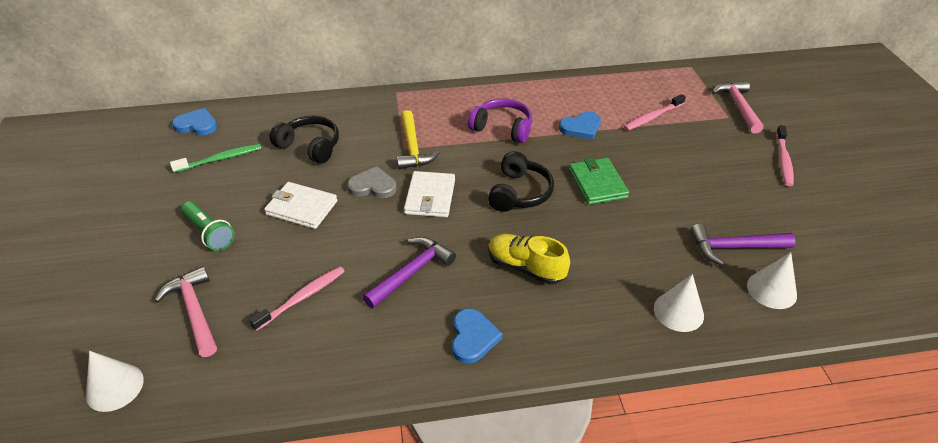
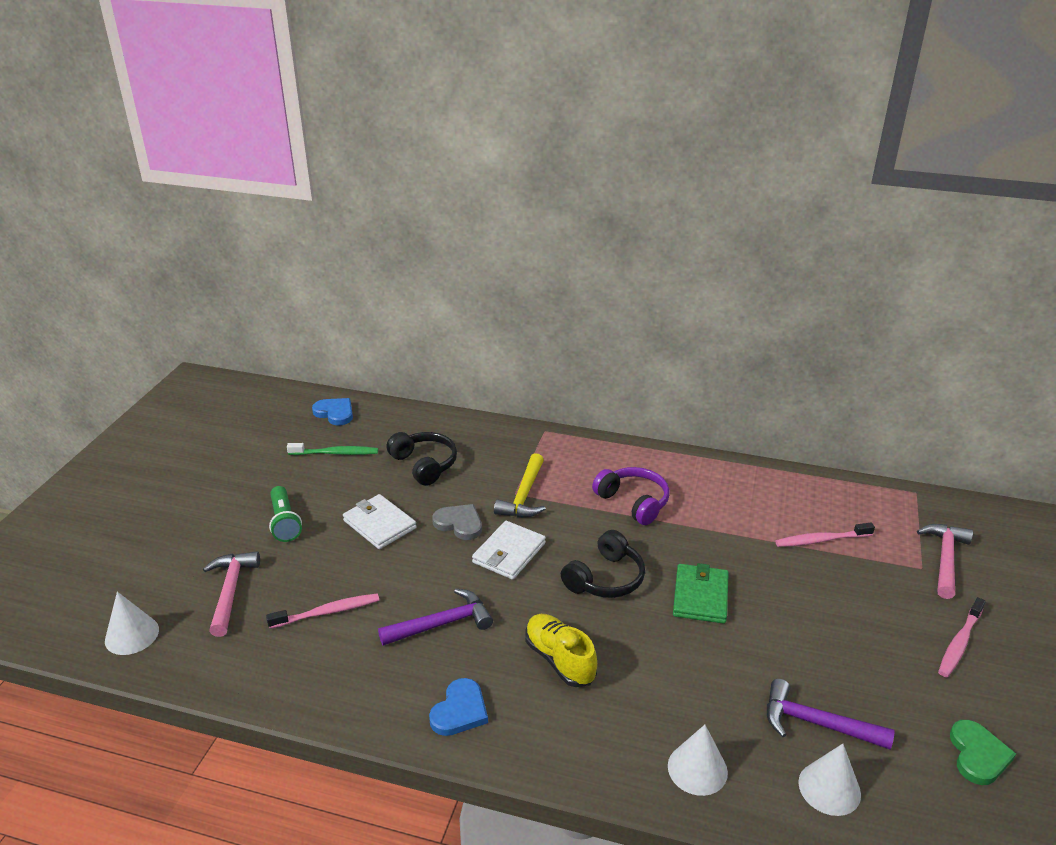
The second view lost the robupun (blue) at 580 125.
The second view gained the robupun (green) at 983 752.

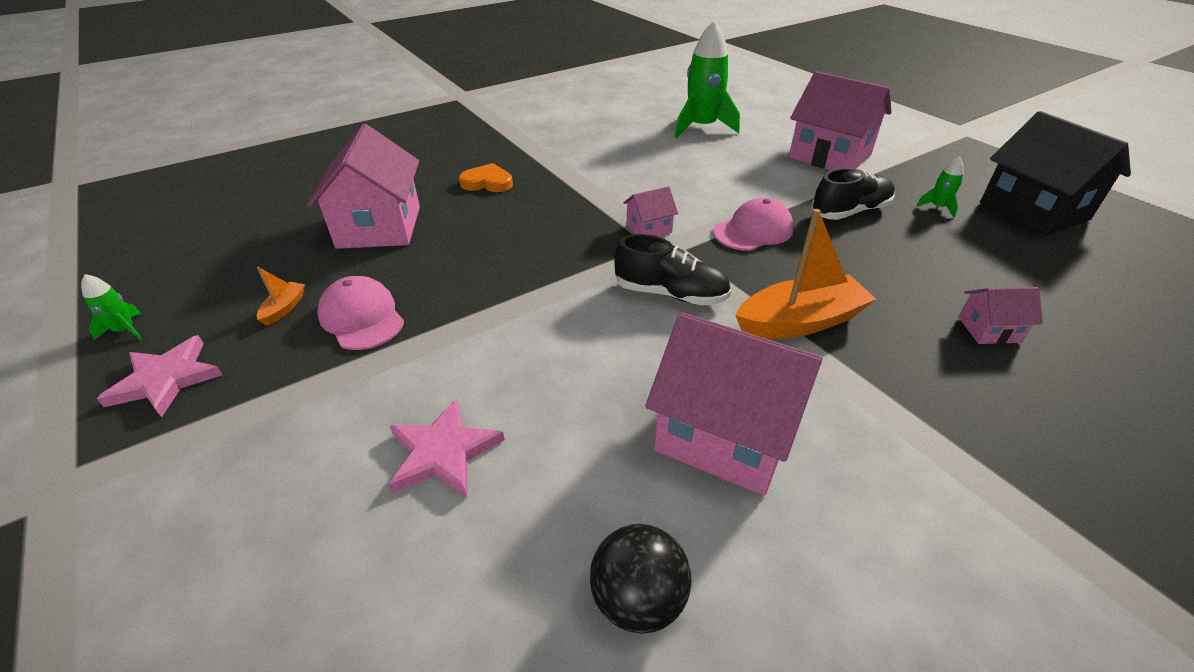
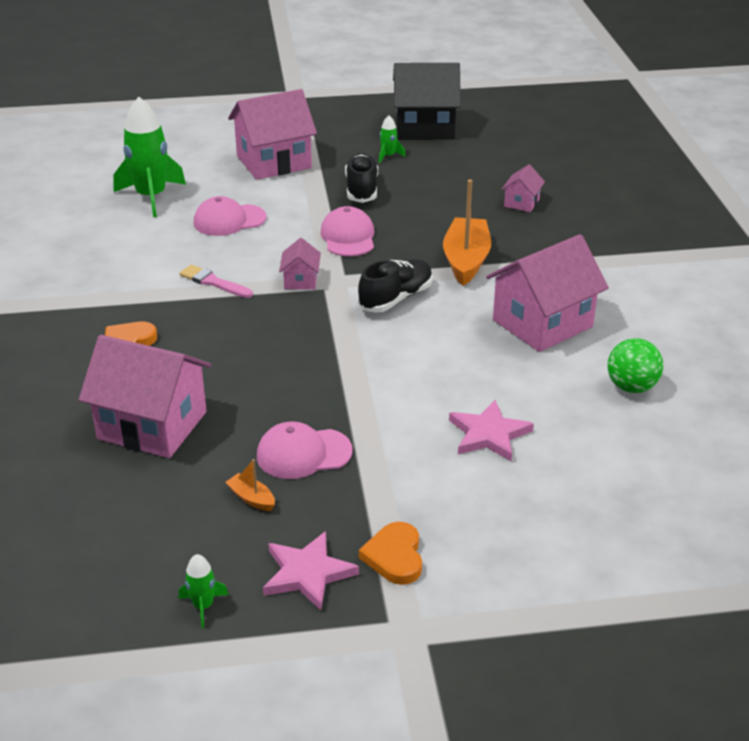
The second view gained the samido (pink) at 216 281.
The second view gained the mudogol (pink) at 230 216.
The second view gained the robupun (orange) at 390 553.
What was the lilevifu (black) at 641 579 turned into the lilevifu (green) at 635 365.

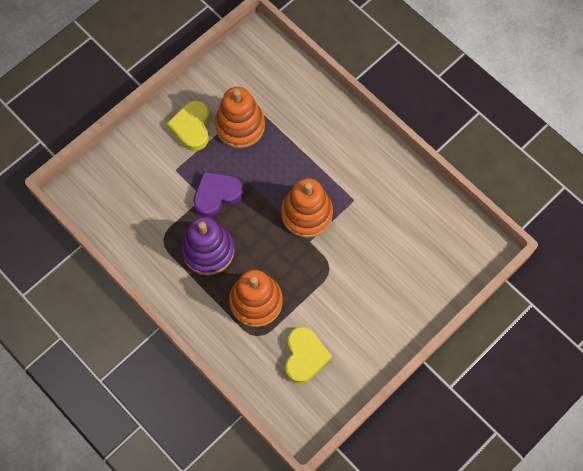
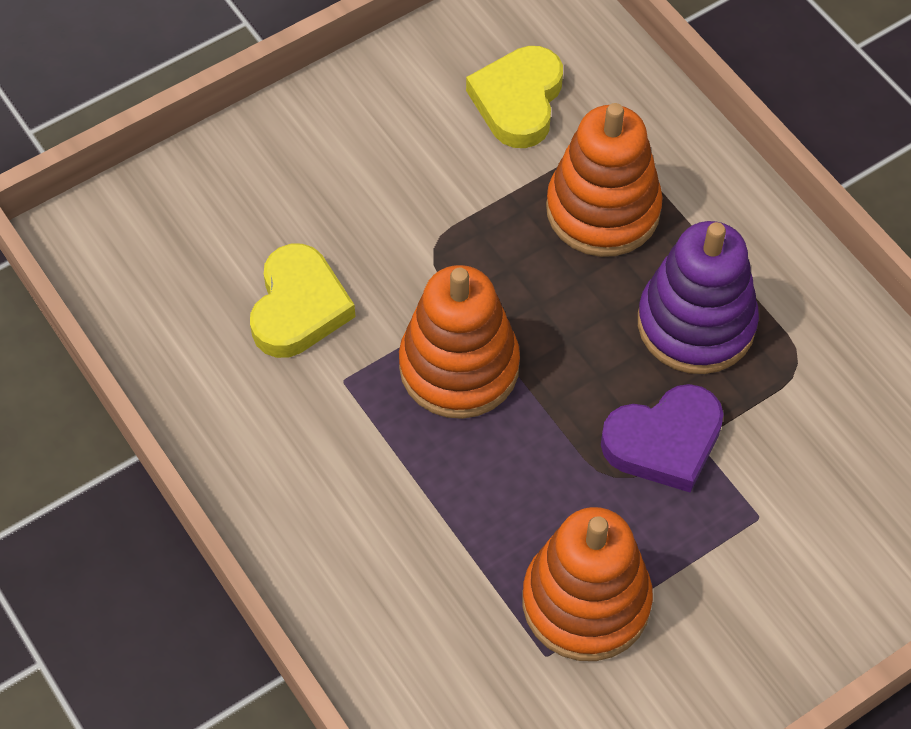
The robupun (yellow) ended up elsewhere, having gone from 188 125 to 303 301.

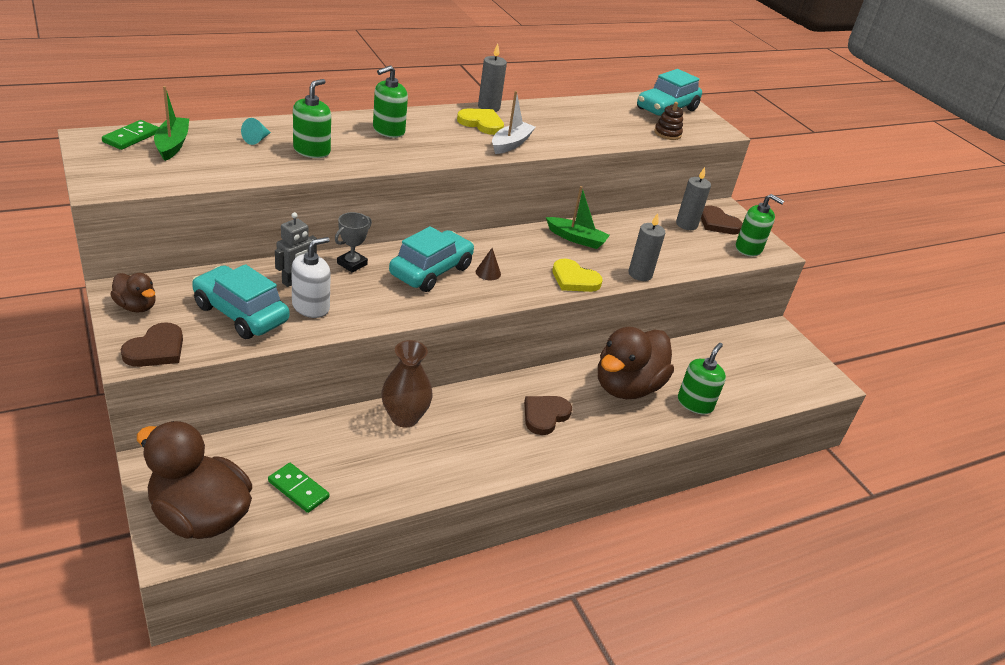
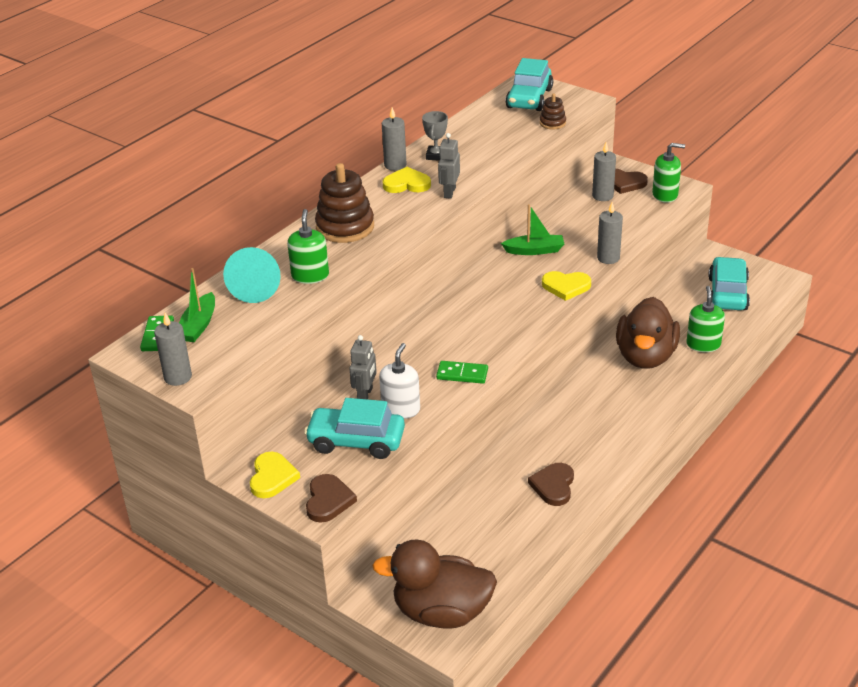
The second view lost the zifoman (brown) at 407 384.
The second view lost the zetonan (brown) at 488 264.
The second view gained the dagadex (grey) at 173 349.
The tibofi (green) ended up elsewhere, having gone from 299 488 to 462 372.
The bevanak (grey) ended up elsewhere, having gone from 353 242 to 435 136.
The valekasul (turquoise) ended up elsewhere, having gone from 431 259 to 729 283.
The robupun (brown) ended up elsewhere, having gone from 548 415 to 551 484.
Where the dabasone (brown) stood at 133 293, the robupun (yellow) came to stand at 275 475.
Where the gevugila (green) stood at 390 101, the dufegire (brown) came to stand at 344 203.
Where the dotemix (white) stood at 514 122, the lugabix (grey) came to stand at 449 166.
The dotemix (green) at 171 123 ended up facing another way, 135 degrees counterclockwise from before.
The size of the zetonan (turquoise) at 256 131 changed by a factor of 2.20.

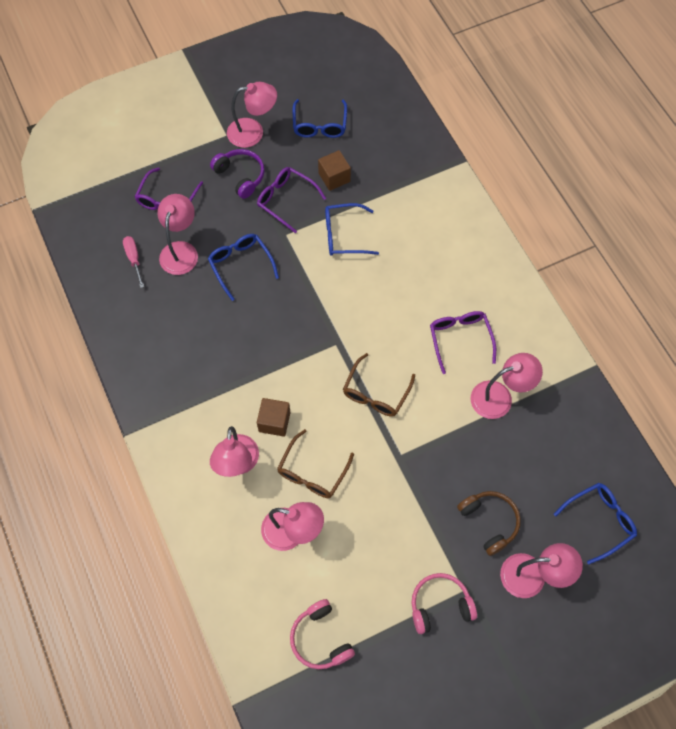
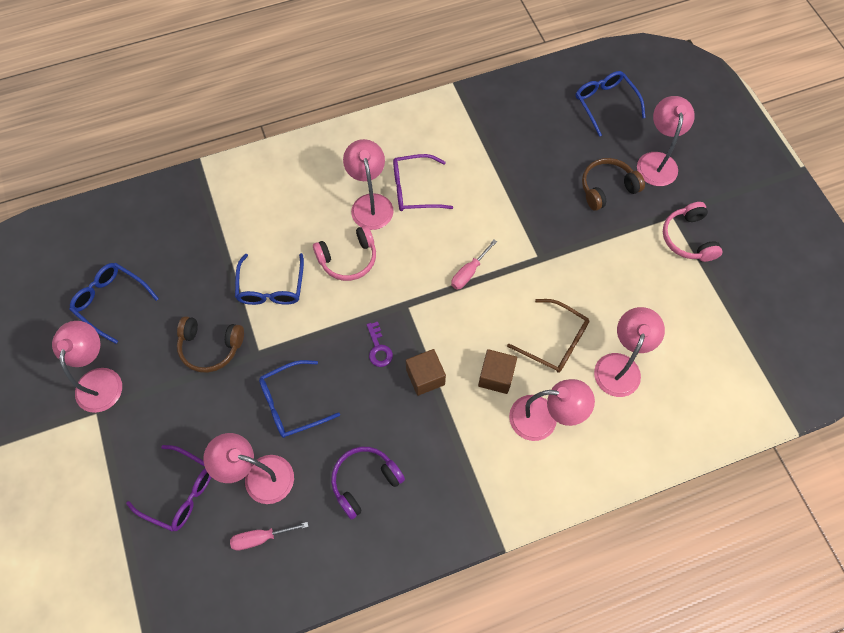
The second view gained the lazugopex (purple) at 380 344.
The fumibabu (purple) ended up elsewhere, having gone from 237 174 to 368 483.
The fumibabu (pink) ended up elsewhere, having gone from 322 634 to 344 253.
The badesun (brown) ended up elsewhere, having gone from 334 170 to 426 372.
The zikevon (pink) ended up elsewhere, having gone from 507 386 to 368 184.
Where the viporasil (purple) stood at 291 200, the fumibabu (brown) came to stand at 210 344.
Where the viporasil (brown) stood at 379 385, the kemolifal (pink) came to stand at 474 264.
The viporasil (blue) at 320 118 ended up facing another way, 150 degrees counterclockwise from before.

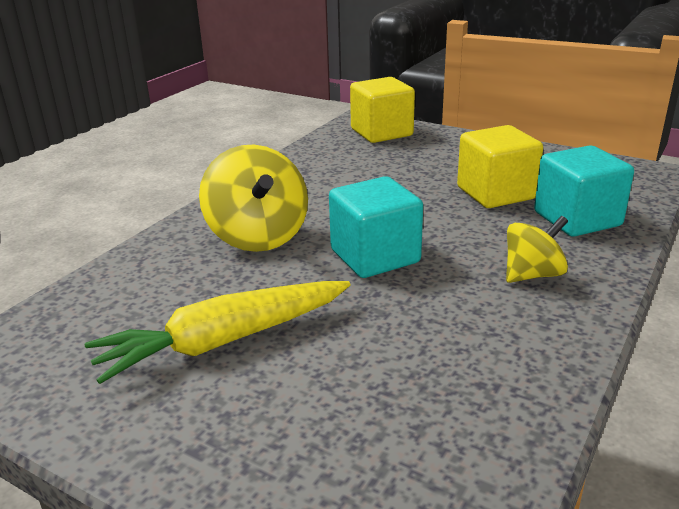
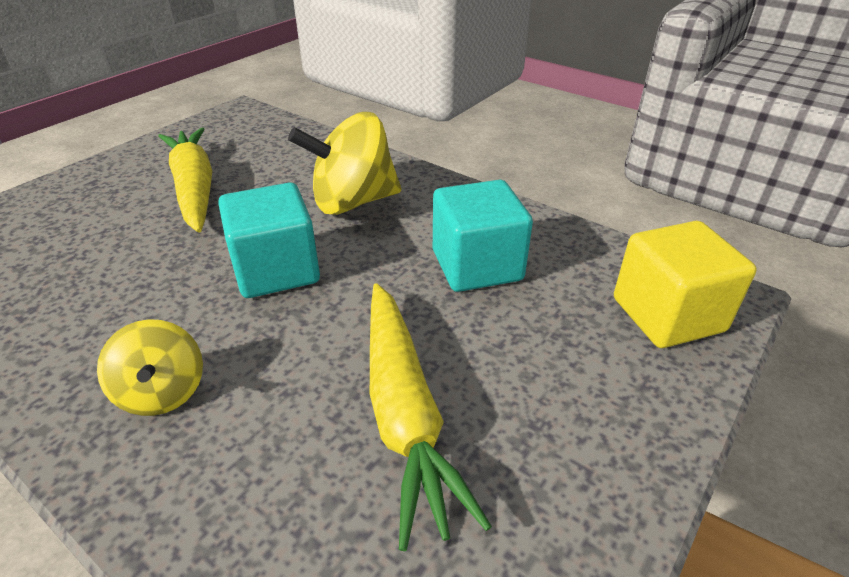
The badesun (turquoise) ended up elsewhere, having gone from 584 191 to 483 236.
Where the badesun (yellow) stood at 500 166, the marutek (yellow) came to stand at 431 417.

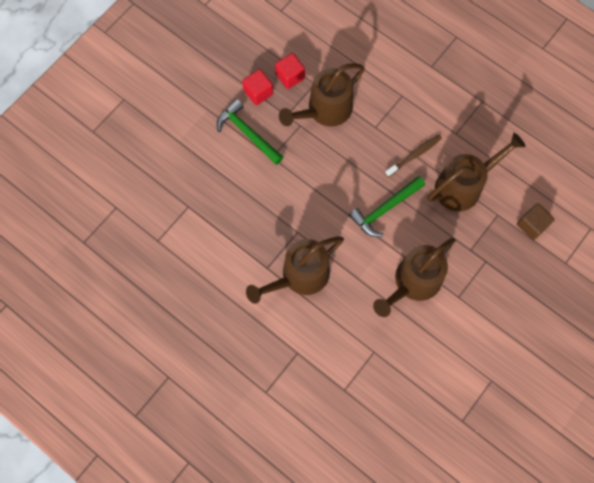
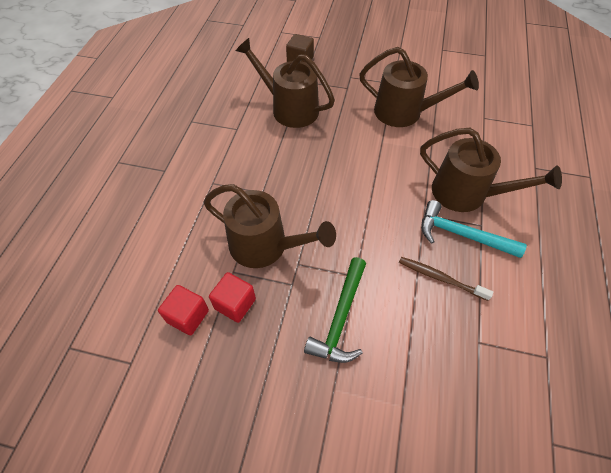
The second view lost the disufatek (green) at 387 206.
The second view gained the disufatek (turquoise) at 474 229.
The badesun (red) ended up elsewhere, having gone from 257 87 to 183 310.
The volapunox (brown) ended up elsewhere, having gone from 413 155 to 446 279.

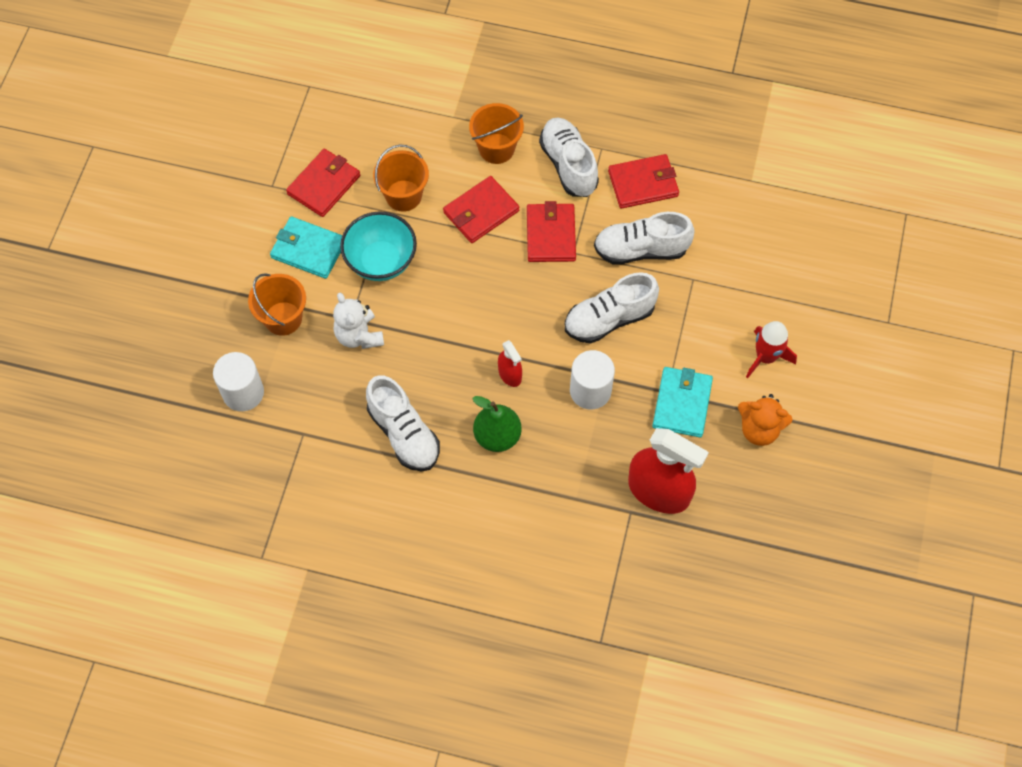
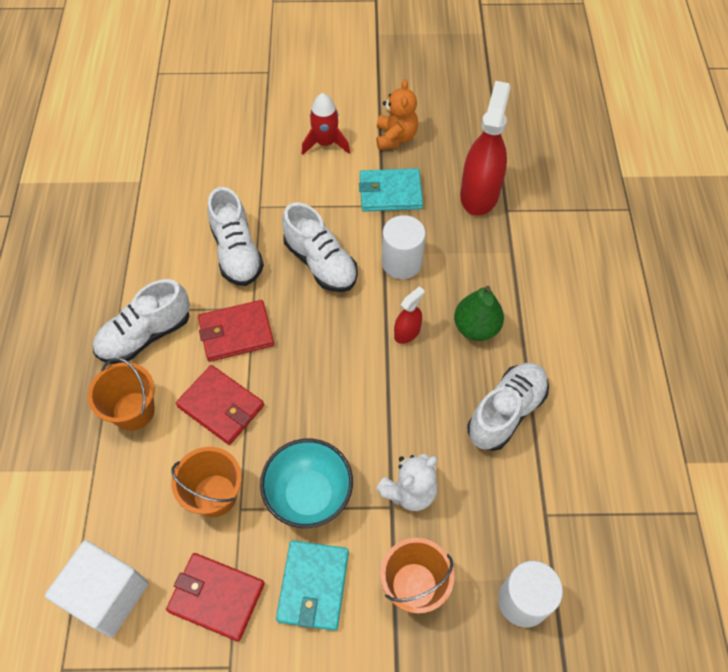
The second view lost the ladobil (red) at 643 181.
The second view gained the badesun (white) at 97 589.

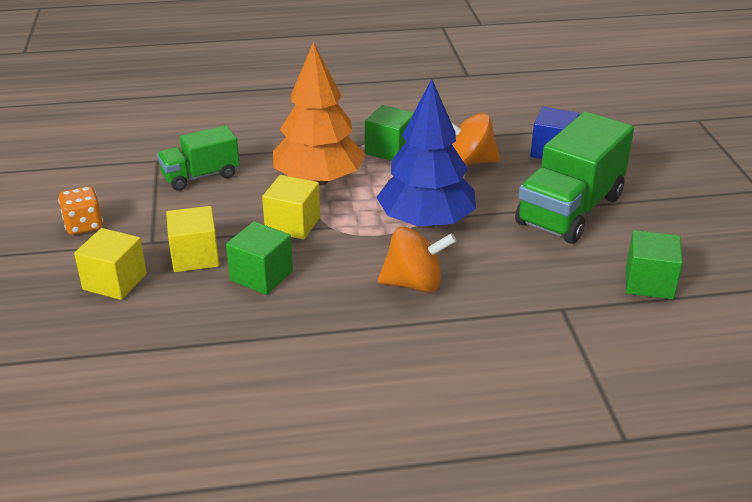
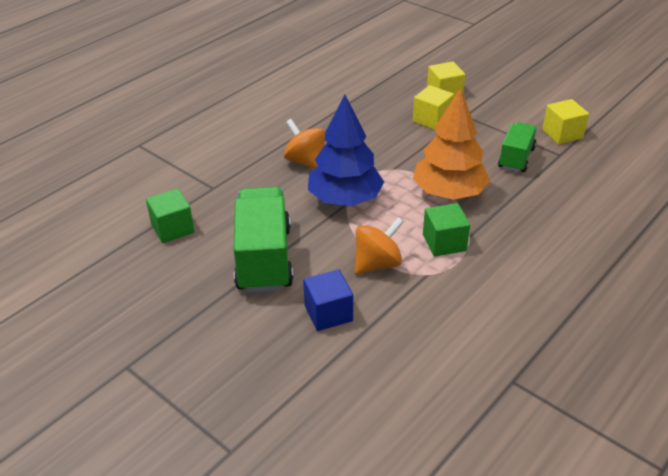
The second view lost the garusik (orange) at 80 210.
The second view lost the badesun (green) at 259 258.
The badesun (yellow) ended up elsewhere, having gone from 291 207 to 565 121.
The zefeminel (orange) at 417 259 ended up facing another way, 90 degrees clockwise from before.

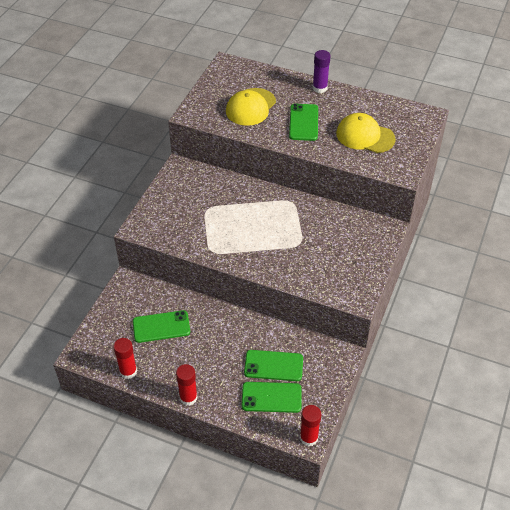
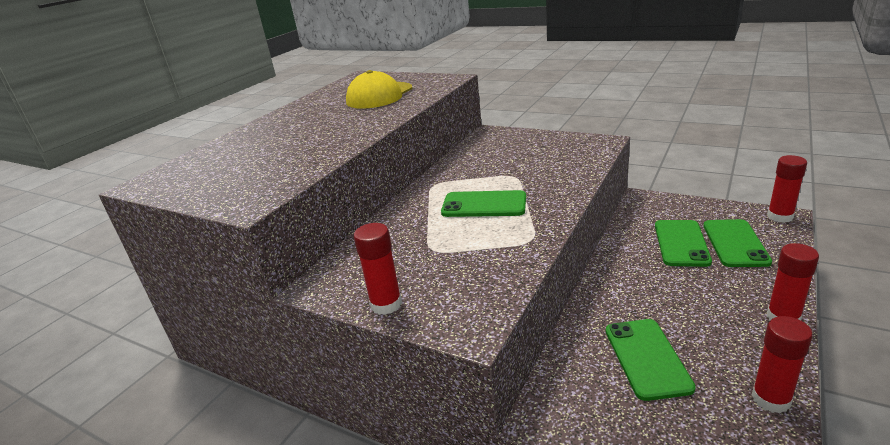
The second view lost the mudogol (yellow) at 251 107.
The second view lost the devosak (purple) at 321 71.
The second view gained the devosak (red) at 378 269.
The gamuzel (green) ended up elsewhere, having gone from 303 122 to 483 203.

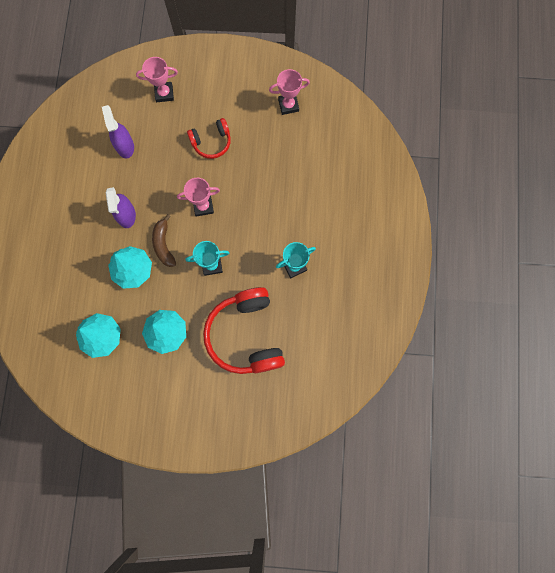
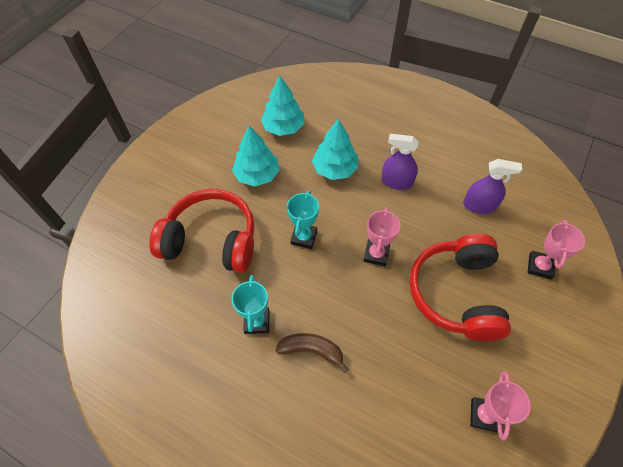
The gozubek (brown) ended up elsewhere, having gone from 164 240 to 311 353.
The size of the fumibabu (red) at 209 138 changed by a factor of 1.87.

